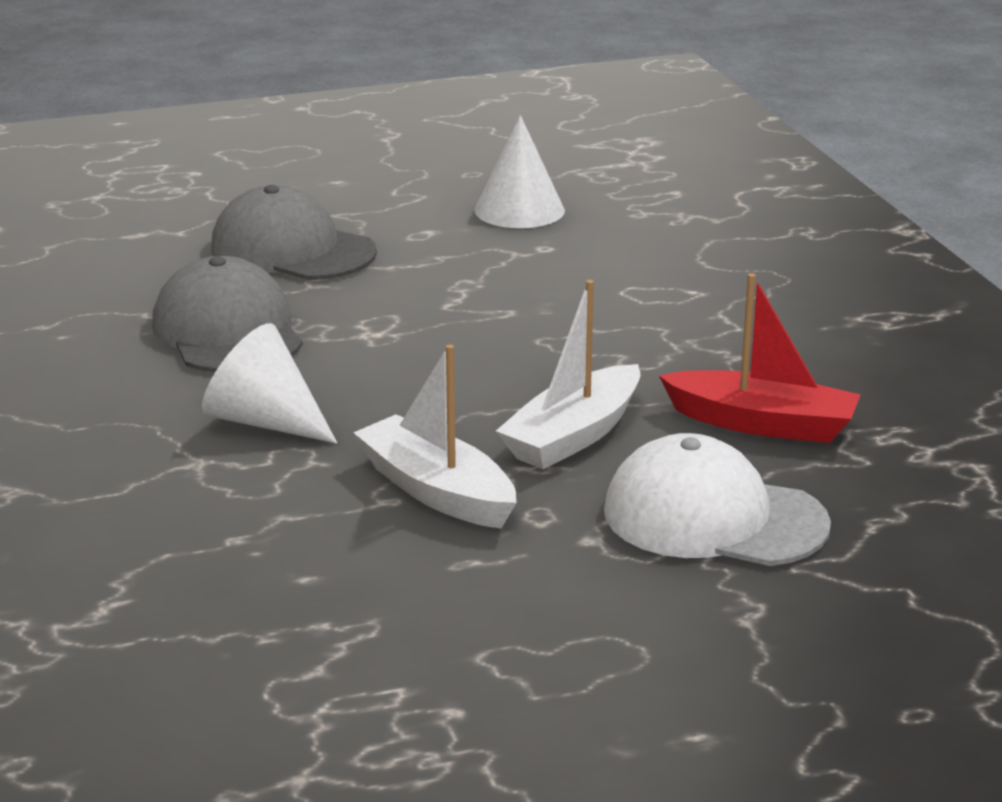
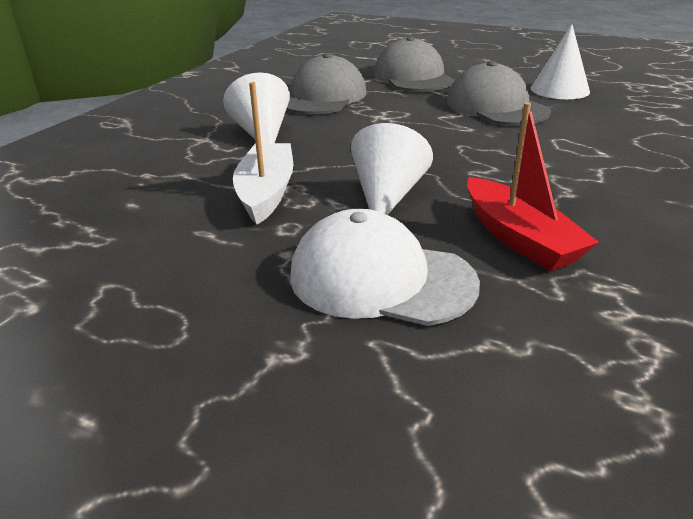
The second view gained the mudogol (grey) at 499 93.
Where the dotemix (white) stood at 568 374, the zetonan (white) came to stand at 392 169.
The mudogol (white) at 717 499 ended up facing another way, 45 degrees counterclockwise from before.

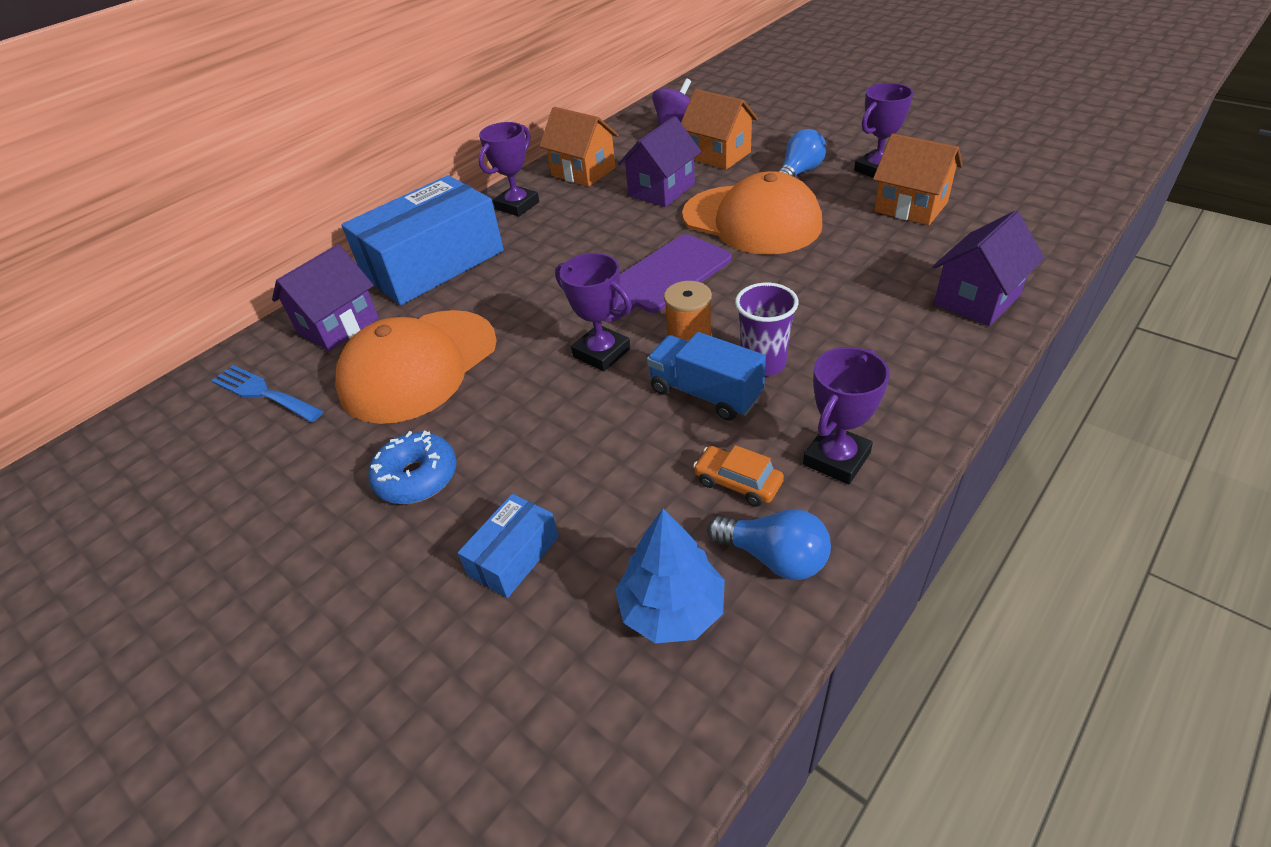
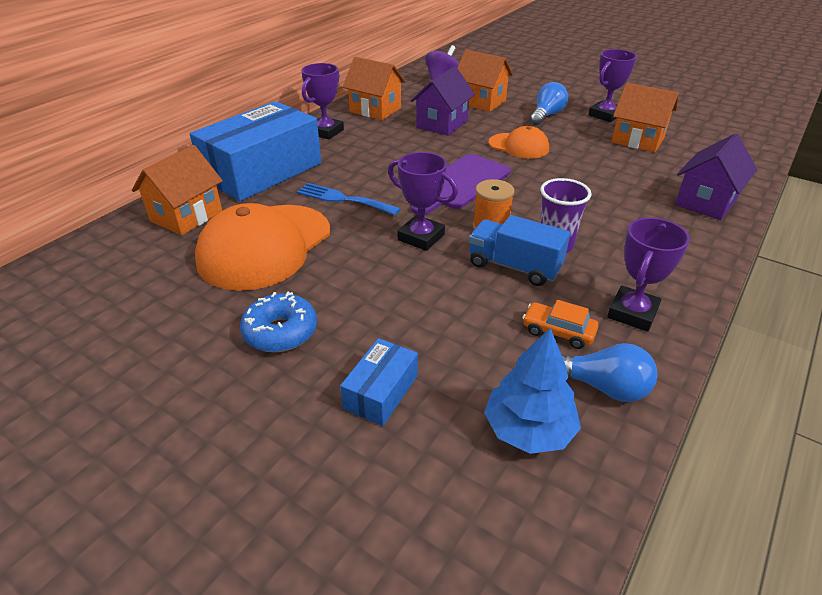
The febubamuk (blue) ended up elsewhere, having gone from 267 393 to 349 199.
What was the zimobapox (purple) at 325 297 turned into the zimobapox (orange) at 177 190.
The size of the mudogol (orange) at 752 213 changed by a factor of 0.54.

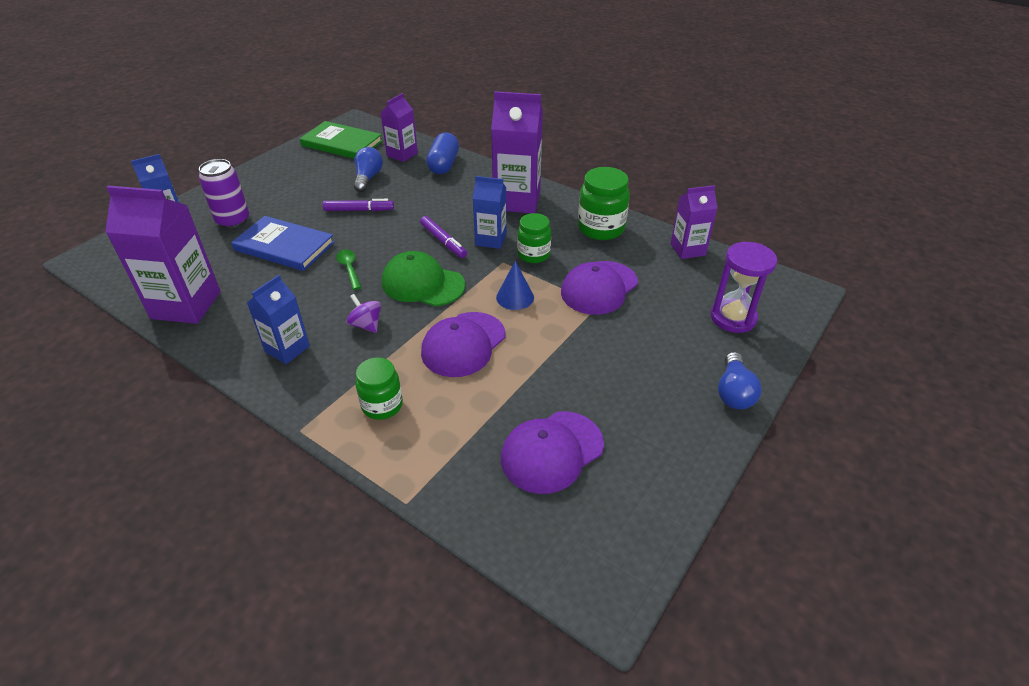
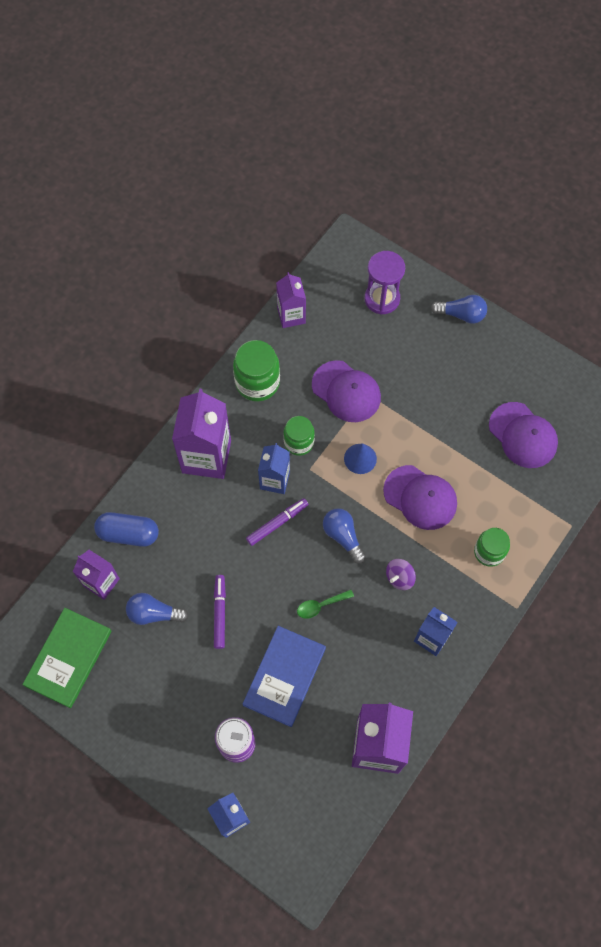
Where the mudogol (green) stood at 423 278, the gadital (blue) came to stand at 344 536.

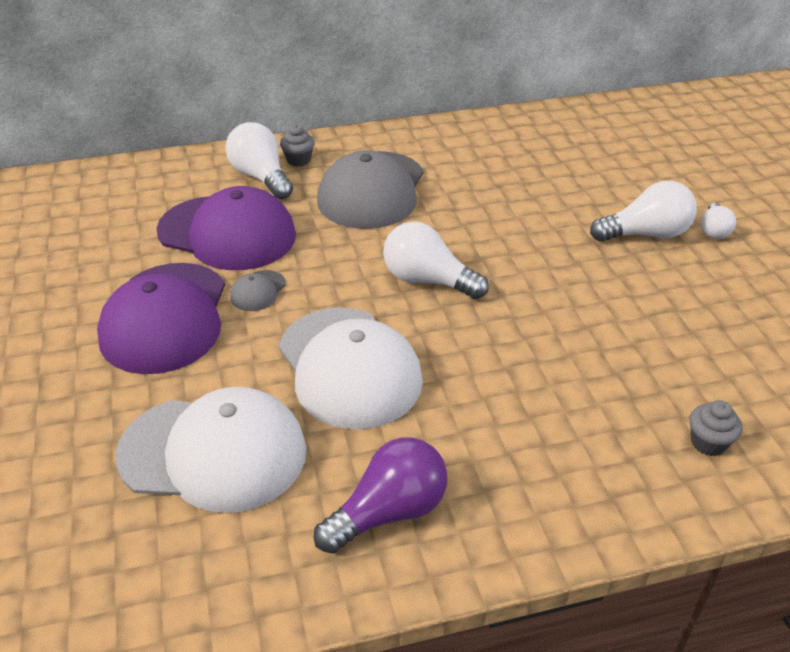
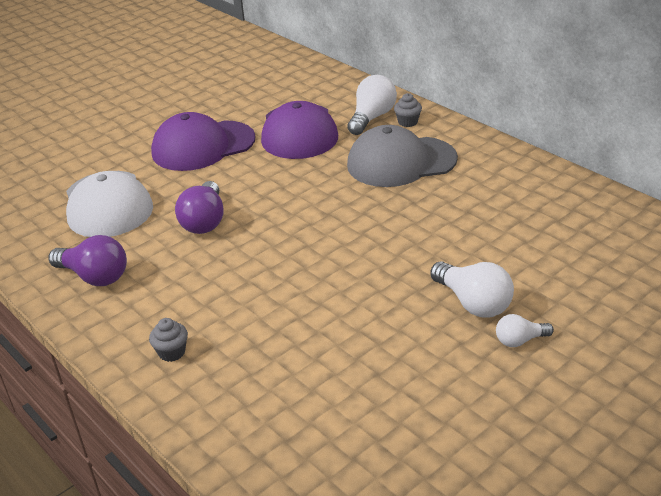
The second view lost the mudogol (grey) at 258 290.
The second view lost the gadital (white) at 436 260.
The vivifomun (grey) ended up elsewhere, having gone from 716 428 to 168 340.
Where the mudogol (white) stood at 351 368, the gadital (purple) came to stand at 199 207.

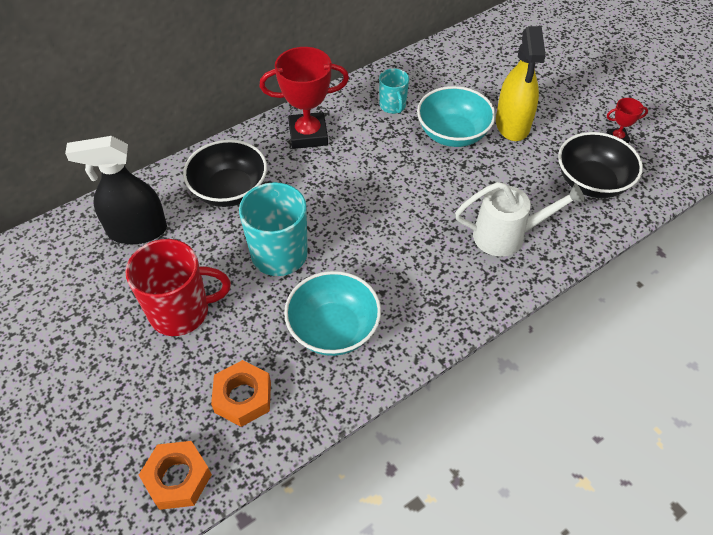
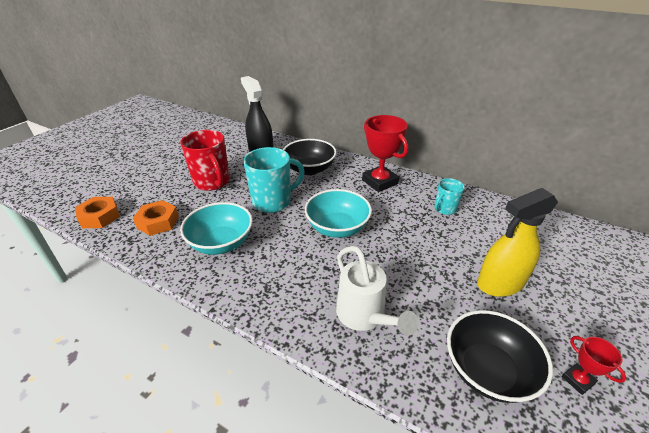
The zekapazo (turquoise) ended up elsewhere, having gone from 456 116 to 338 213.

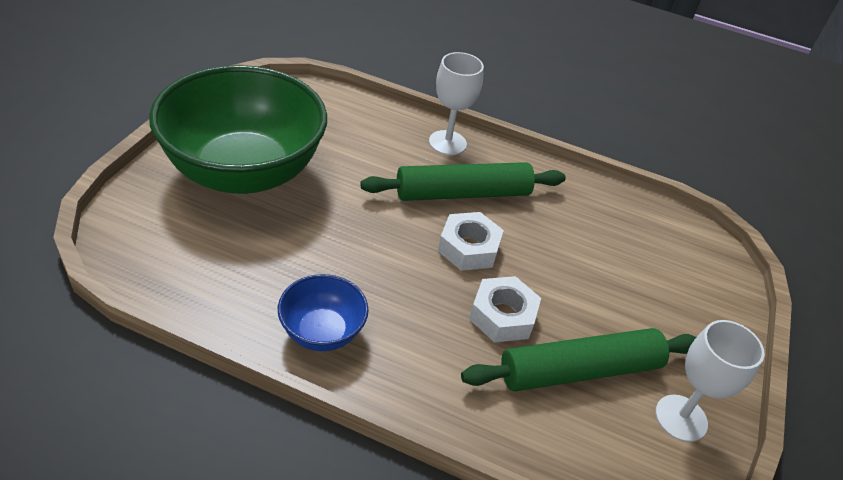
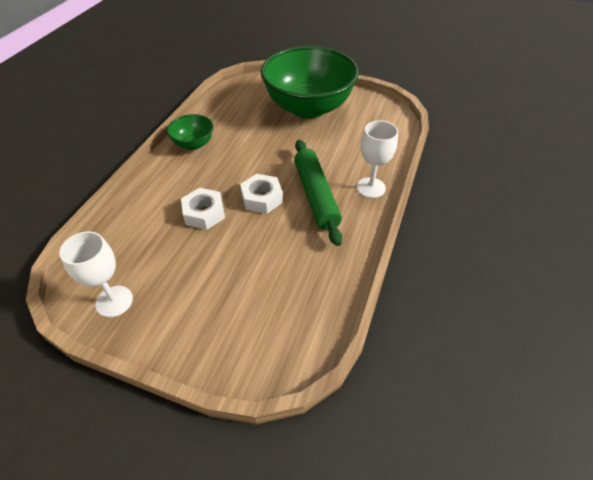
The second view lost the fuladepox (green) at 578 360.
What was the zekapazo (blue) at 323 312 turned into the zekapazo (green) at 190 132.

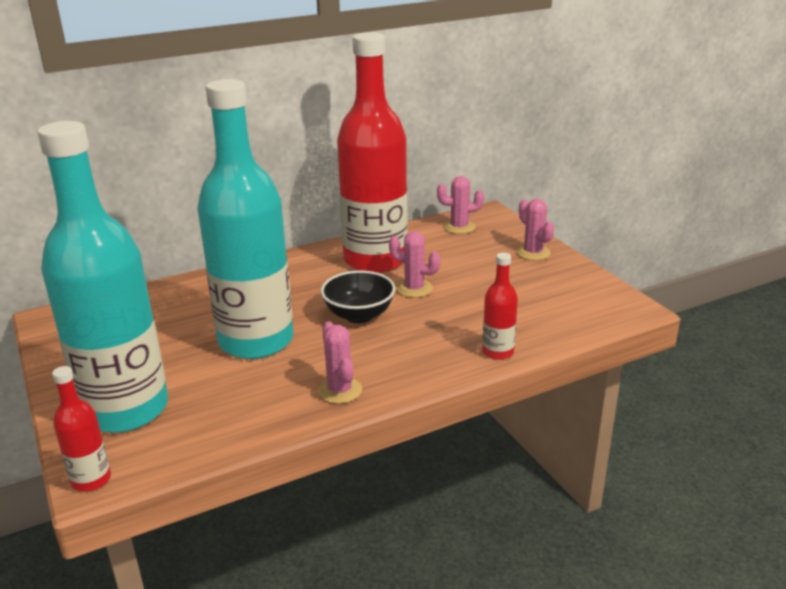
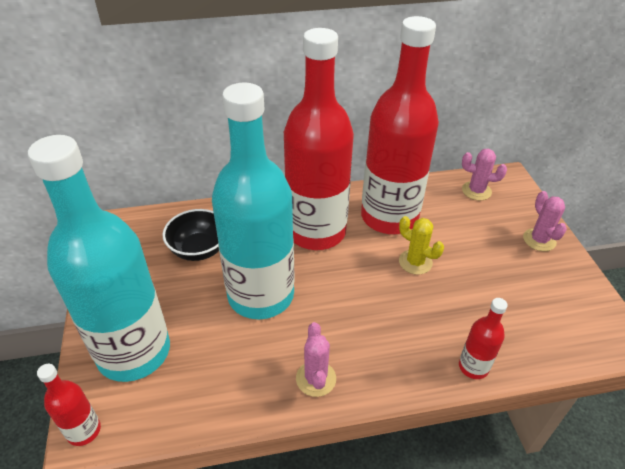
The second view gained the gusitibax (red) at 319 139.
The zekapazo (black) ended up elsewhere, having gone from 358 297 to 190 235.
What was the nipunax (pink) at 414 265 turned into the nipunax (yellow) at 421 245.

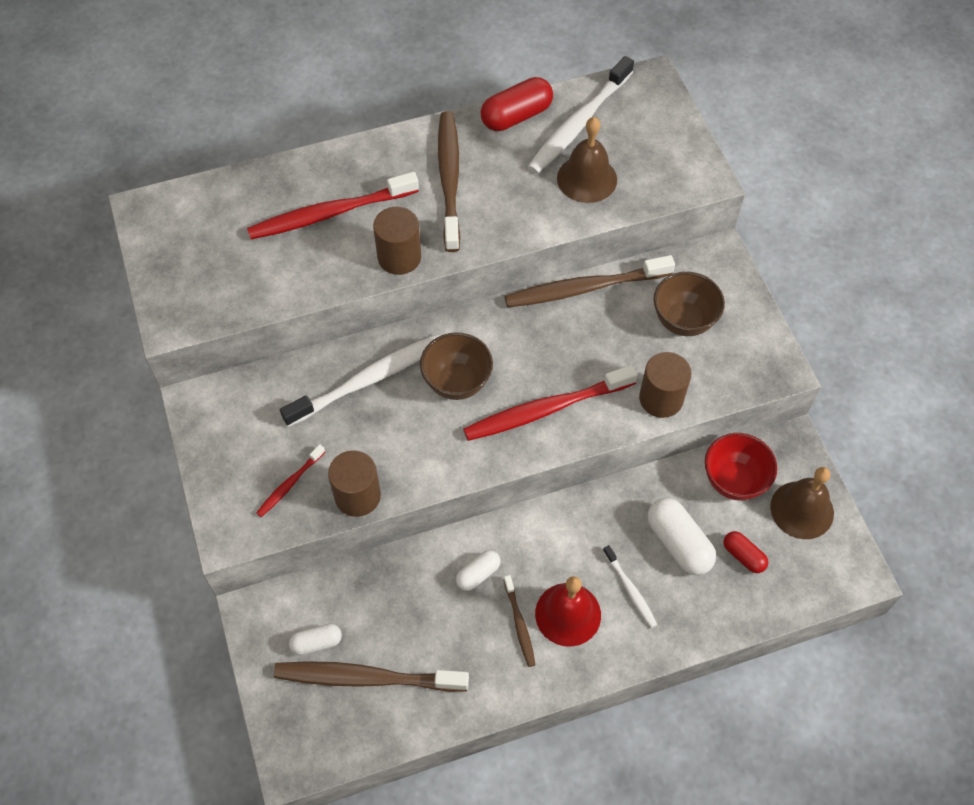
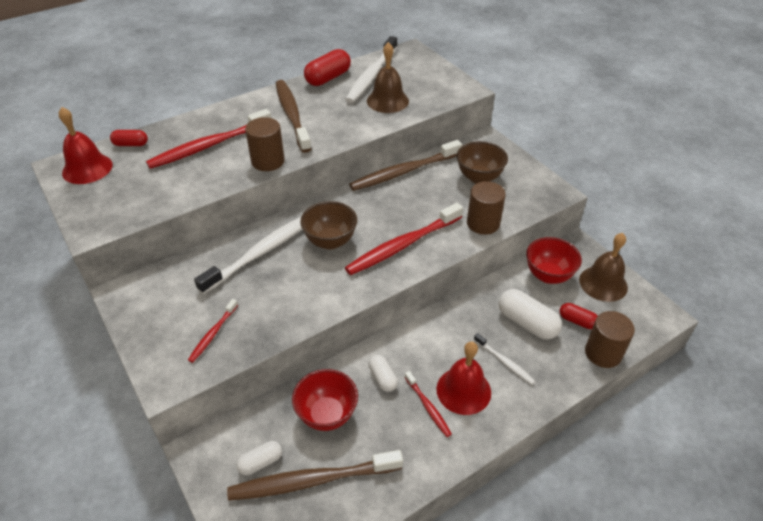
The second view gained the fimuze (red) at 86 145.
The second view gained the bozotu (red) at 129 138.
The second view gained the zekapazo (red) at 325 400.
The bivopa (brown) ended up elsewhere, having gone from 354 483 to 610 339.
What was the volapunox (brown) at 519 621 turned into the volapunox (red) at 428 404.
The bozotu (white) at 478 570 ended up facing another way, 60 degrees counterclockwise from before.

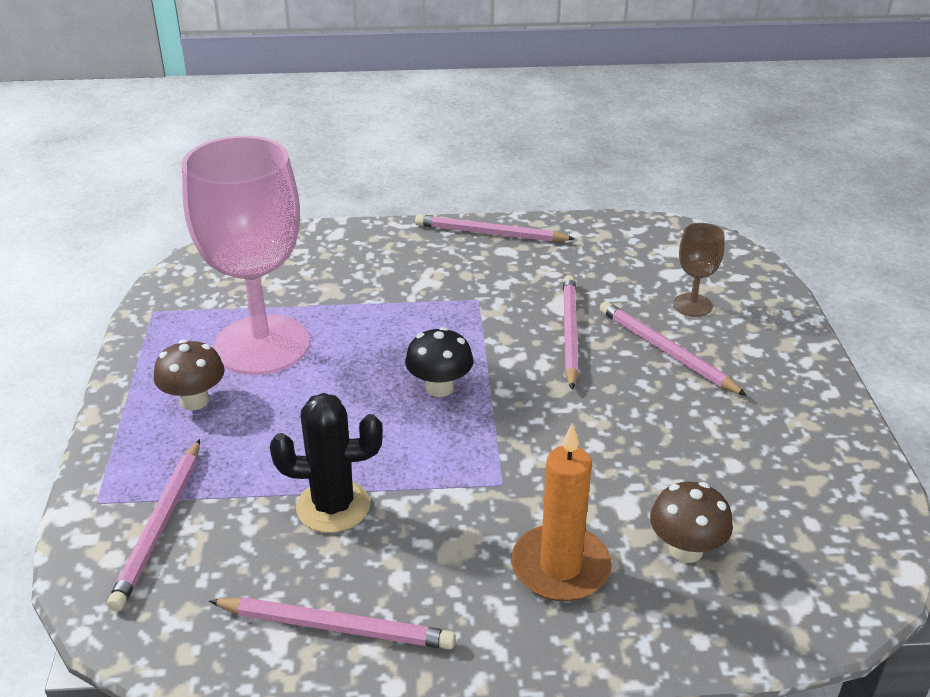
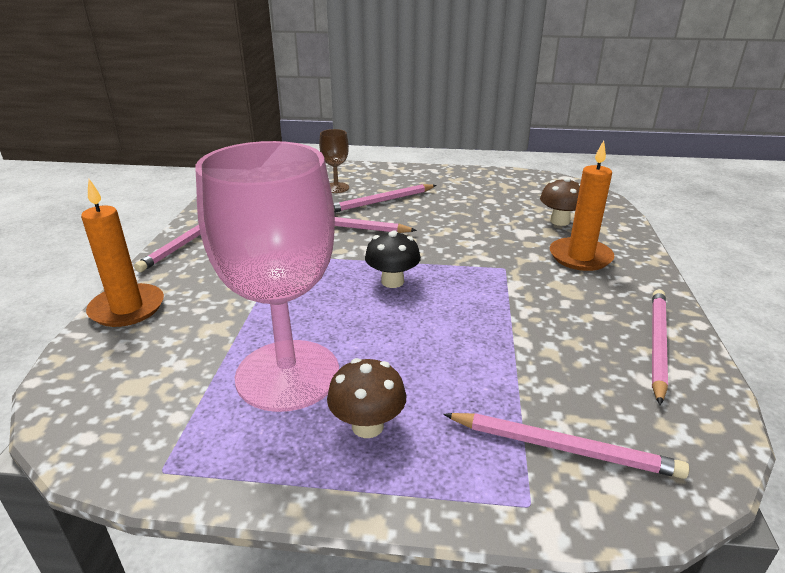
The second view lost the nipunax (black) at 326 463.
The second view gained the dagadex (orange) at 122 253.

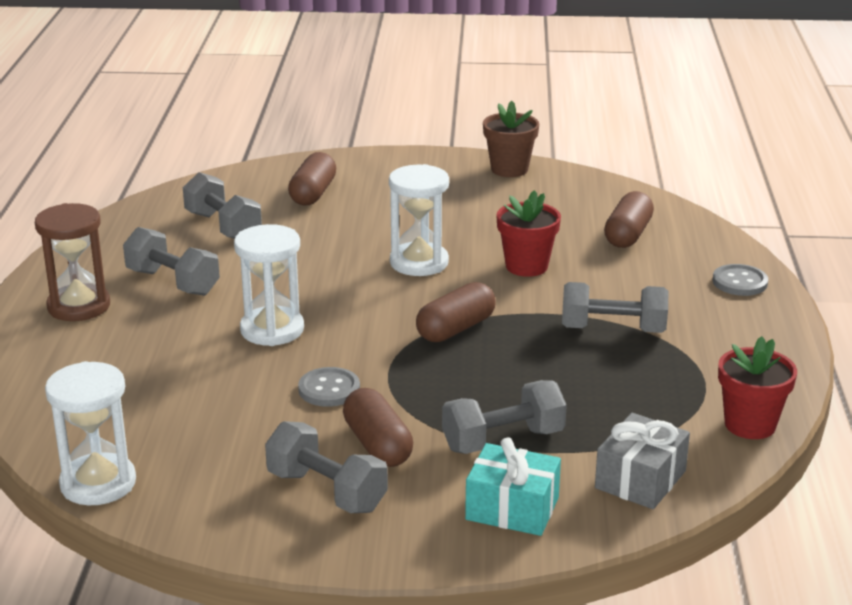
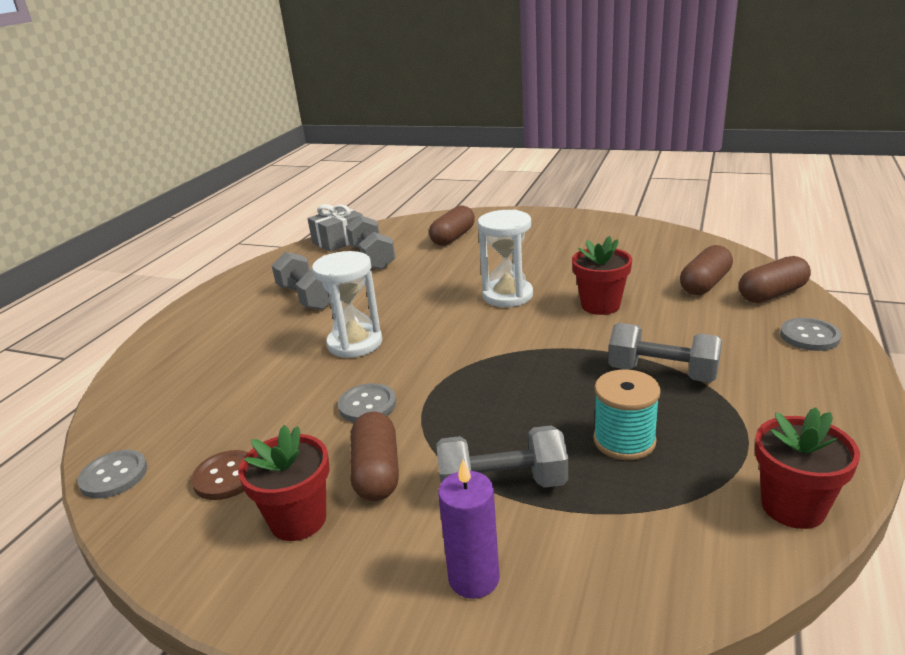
The second view lost the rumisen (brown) at 72 262.
The second view lost the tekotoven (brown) at 511 139.
The second view gained the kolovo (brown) at 219 475.
The second view gained the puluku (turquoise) at 627 414.
The bozotu (brown) ended up elsewhere, having gone from 456 312 to 775 279.
The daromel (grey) ended up elsewhere, having gone from 642 461 to 334 228.
Where the rumisen (white) stood at 90 433, the kolovo (grey) came to stand at 112 474.
Where the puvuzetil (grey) stood at 326 467, the tekotoven (red) came to stand at 283 483.
Where the daromel (turquoise) stood at 513 486, the dagadex (purple) came to stand at 469 529.

